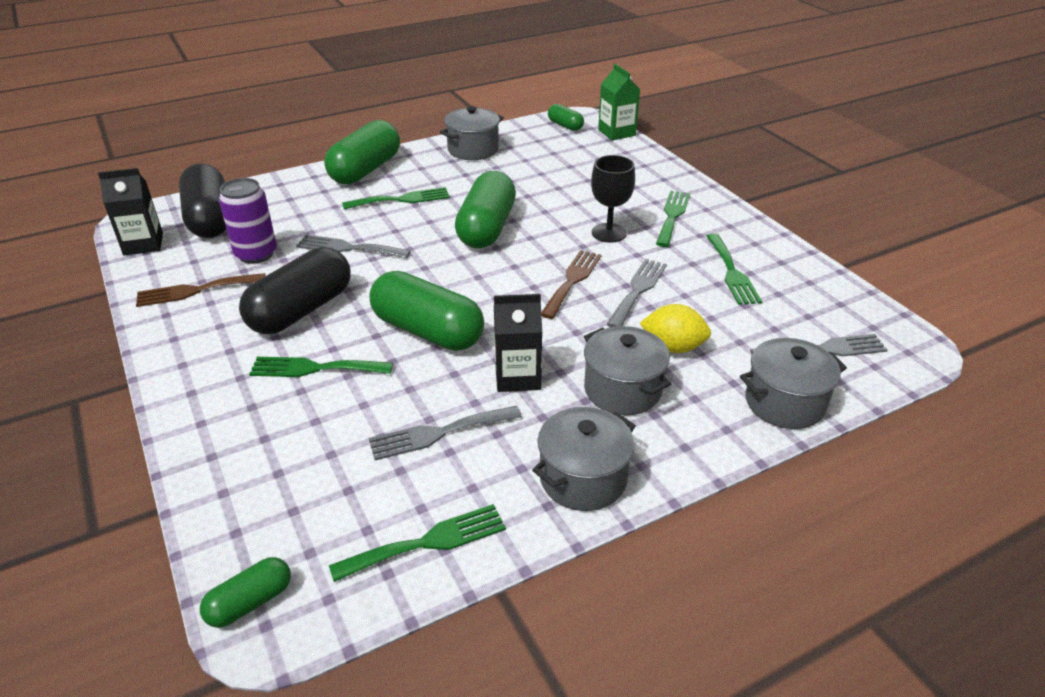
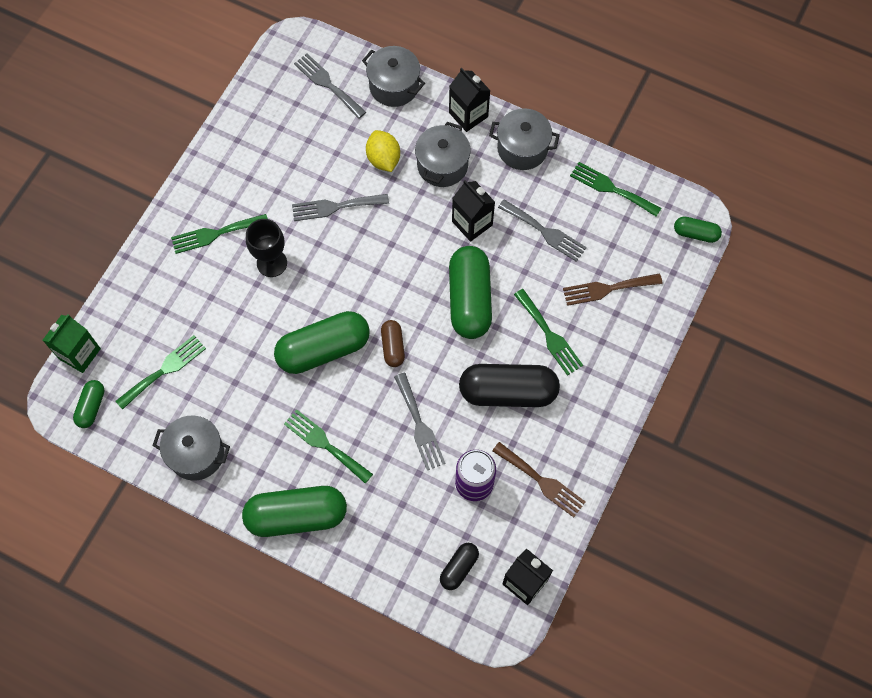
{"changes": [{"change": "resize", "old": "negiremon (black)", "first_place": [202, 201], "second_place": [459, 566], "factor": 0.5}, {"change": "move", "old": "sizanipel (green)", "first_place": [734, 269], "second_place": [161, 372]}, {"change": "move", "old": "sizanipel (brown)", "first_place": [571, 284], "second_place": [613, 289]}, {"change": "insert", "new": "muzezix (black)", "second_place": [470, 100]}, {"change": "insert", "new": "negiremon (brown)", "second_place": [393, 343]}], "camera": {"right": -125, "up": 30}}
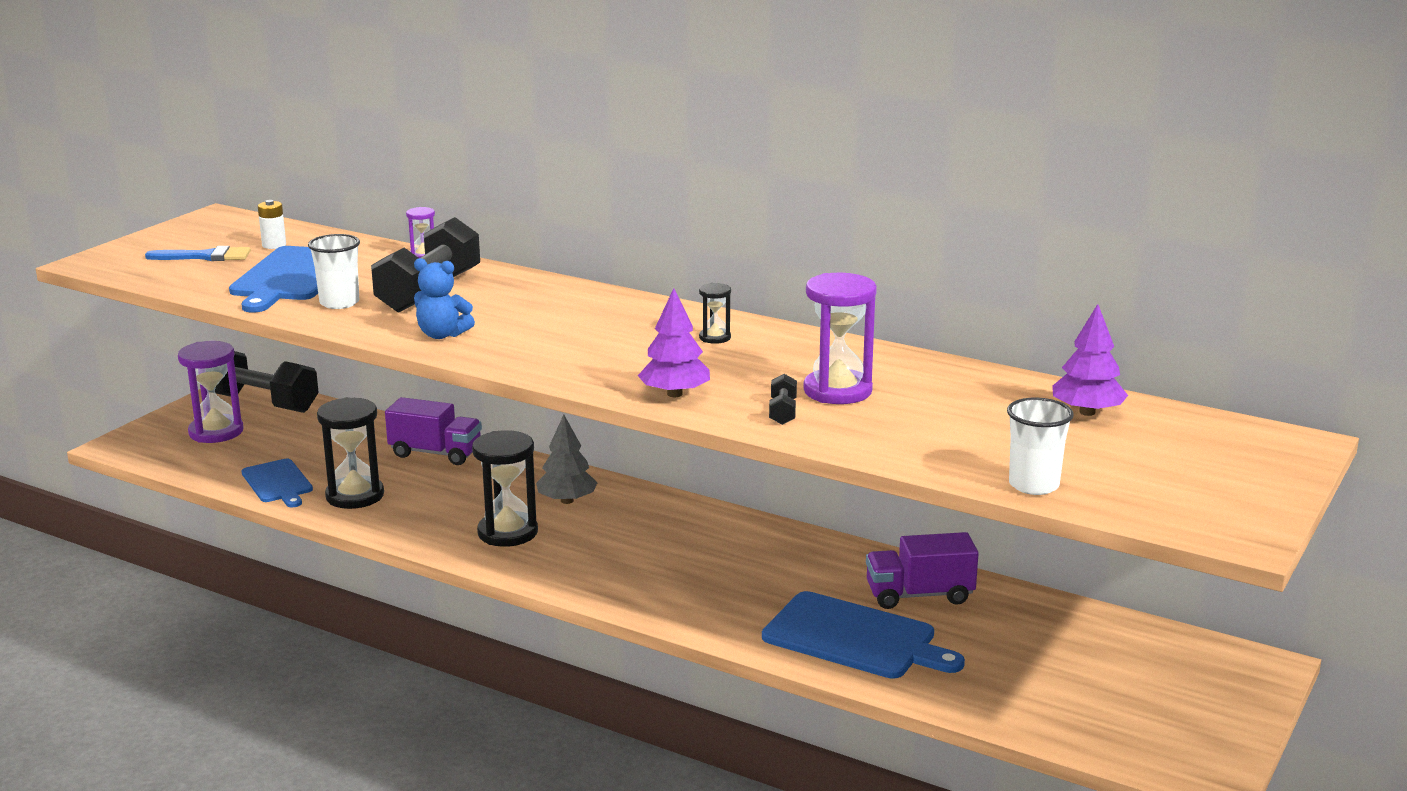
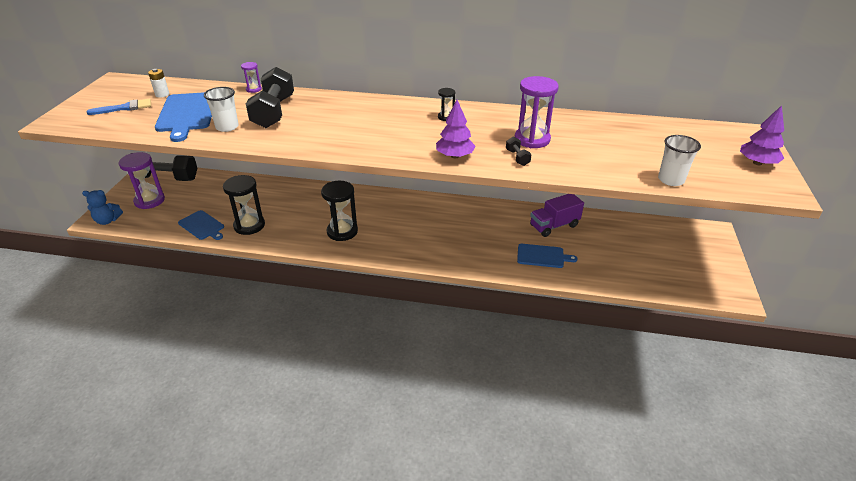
{"changes": [{"change": "move", "old": "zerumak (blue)", "first_place": [444, 298], "second_place": [102, 207]}, {"change": "move", "old": "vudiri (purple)", "first_place": [1090, 360], "second_place": [762, 135]}, {"change": "delete", "old": "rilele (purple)", "first_place": [433, 431]}, {"change": "delete", "old": "vudiri (grey)", "first_place": [567, 459]}, {"change": "resize", "old": "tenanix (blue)", "first_place": [863, 635], "second_place": [547, 256], "factor": 0.61}], "camera": {"right": -20, "up": 15}}
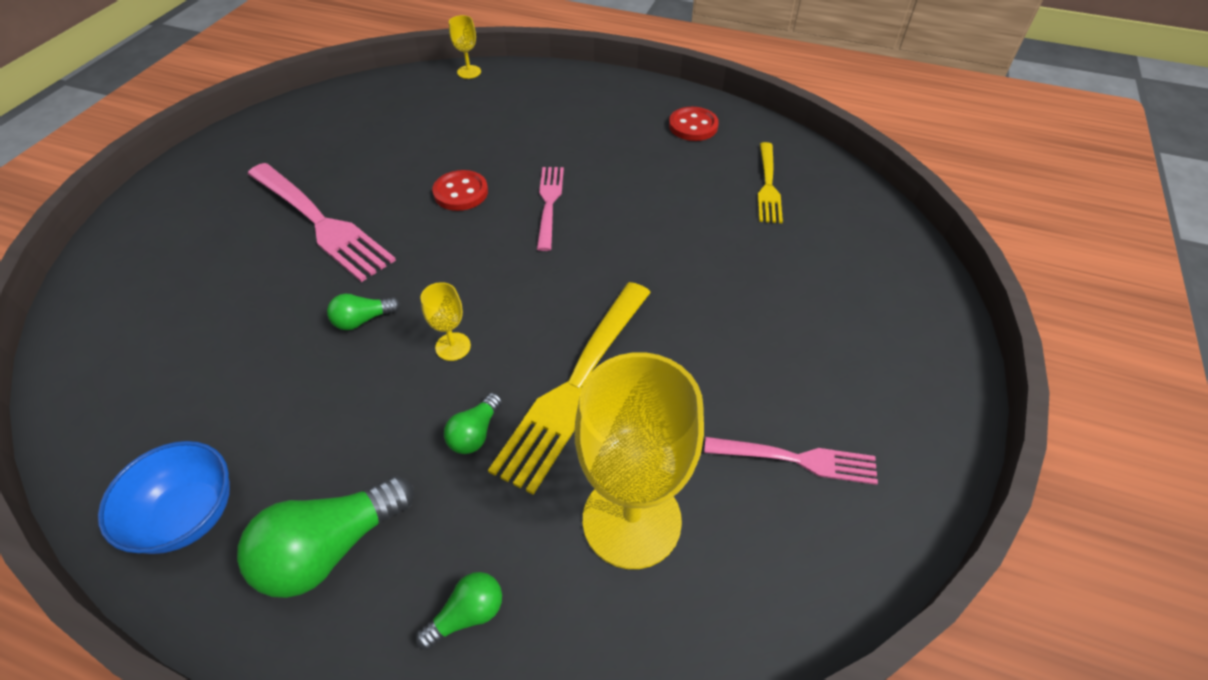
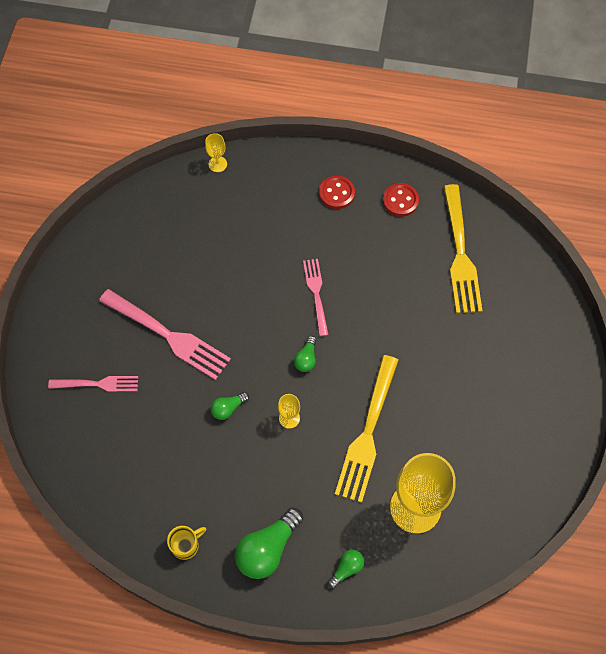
{"changes": [{"change": "resize", "old": "sizanipel (yellow)", "first_place": [770, 182], "second_place": [463, 248], "factor": 1.7}, {"change": "move", "old": "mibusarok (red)", "first_place": [460, 190], "second_place": [337, 192]}, {"change": "move", "old": "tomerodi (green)", "first_place": [473, 423], "second_place": [305, 354]}, {"change": "move", "old": "sizanipel (pink)", "first_place": [791, 461], "second_place": [93, 384]}, {"change": "replace", "old": "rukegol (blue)", "new": "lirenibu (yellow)", "first_place": [164, 497], "second_place": [186, 543]}], "camera": {"right": -10, "up": 15}}
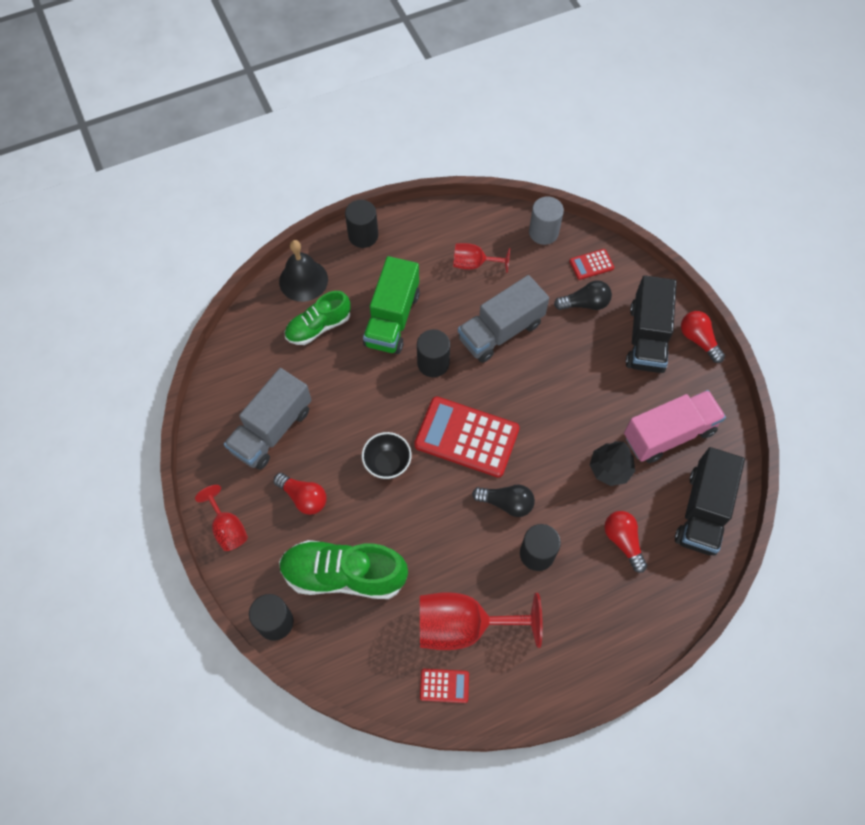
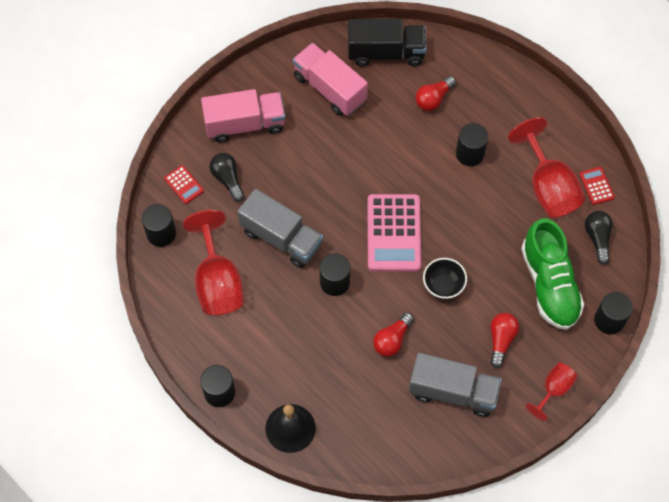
{"changes": [{"change": "recolor", "old": "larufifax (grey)", "new": "larufifax (black)", "first_place": [546, 220], "second_place": [159, 225]}, {"change": "resize", "old": "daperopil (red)", "first_place": [481, 258], "second_place": [213, 262], "factor": 1.81}, {"change": "delete", "old": "rilele (green)", "first_place": [391, 305]}, {"change": "recolor", "old": "rilele (black)", "new": "rilele (pink)", "first_place": [651, 324], "second_place": [243, 116]}, {"change": "delete", "old": "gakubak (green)", "first_place": [317, 318]}, {"change": "move", "old": "tomerodi (red)", "first_place": [703, 337], "second_place": [393, 334]}, {"change": "recolor", "old": "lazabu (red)", "new": "lazabu (pink)", "first_place": [467, 437], "second_place": [394, 233]}, {"change": "delete", "old": "vudiri (black)", "first_place": [612, 463]}, {"change": "move", "old": "tomerodi (black)", "first_place": [503, 500], "second_place": [598, 238]}], "camera": {"right": -110, "up": 0}}
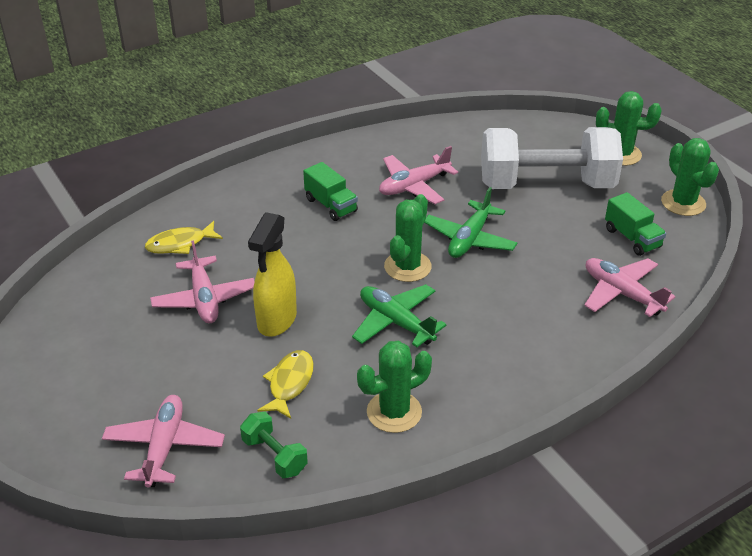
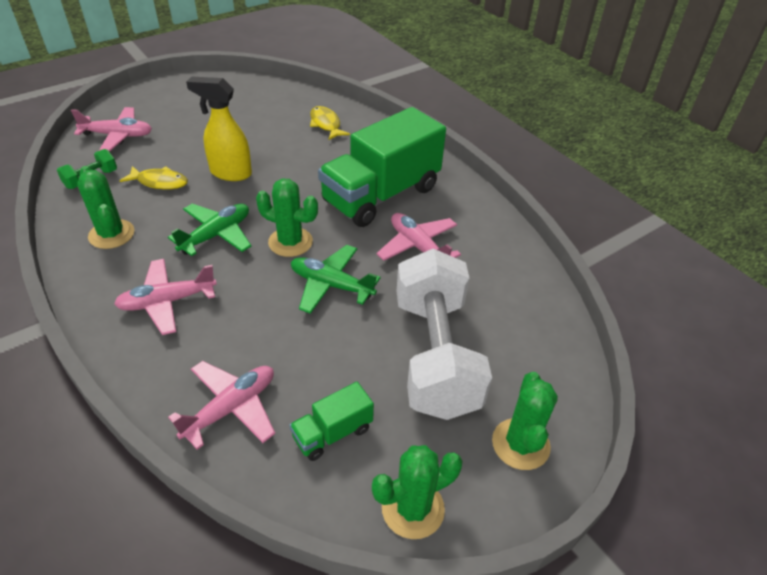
{"changes": [{"change": "resize", "old": "rilele (green)", "first_place": [330, 191], "second_place": [382, 167], "factor": 2.23}, {"change": "move", "old": "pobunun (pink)", "first_place": [202, 282], "second_place": [165, 297]}], "camera": {"right": 85, "up": 5}}
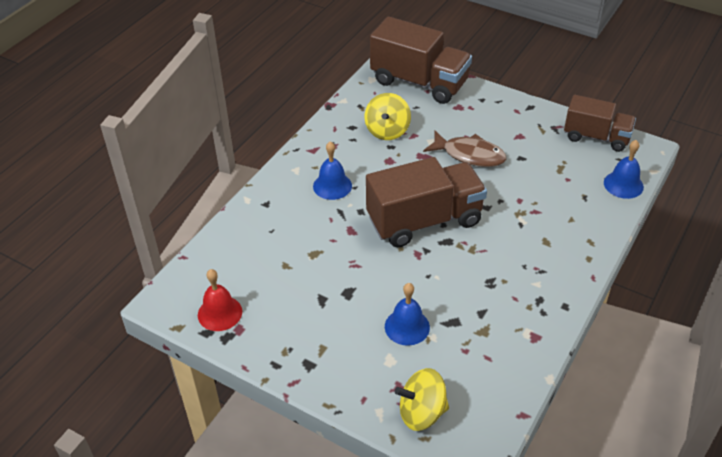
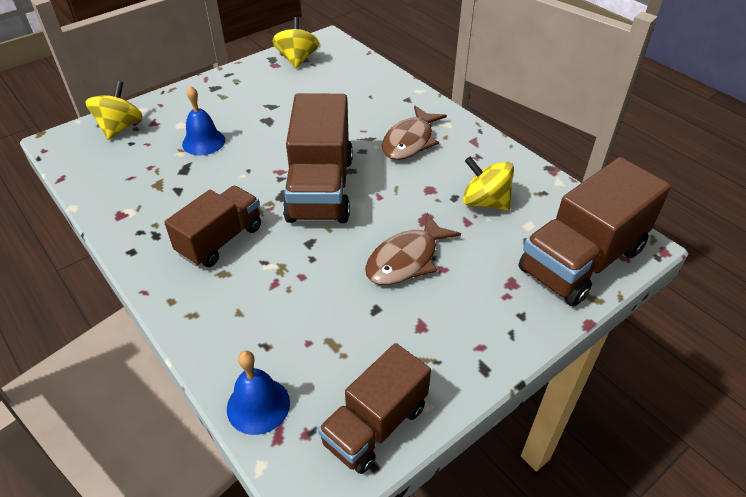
{"changes": [{"change": "replace", "old": "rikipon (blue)", "new": "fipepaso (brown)", "first_place": [332, 170], "second_place": [414, 133]}, {"change": "replace", "old": "rikipon (red)", "new": "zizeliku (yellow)", "first_place": [220, 300], "second_place": [295, 43]}, {"change": "insert", "new": "rilele (brown)", "second_place": [212, 226]}], "camera": {"right": 110, "up": 0}}
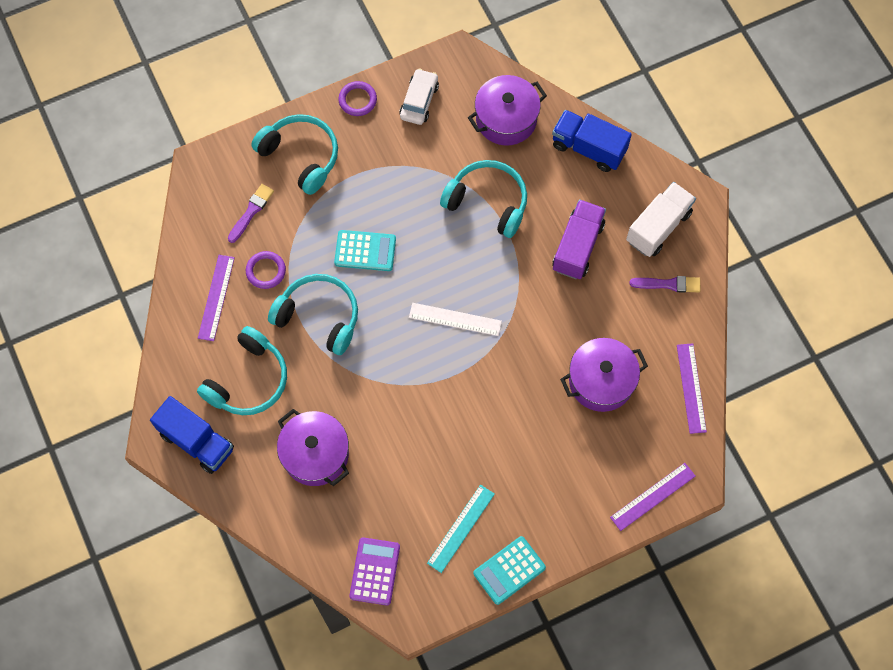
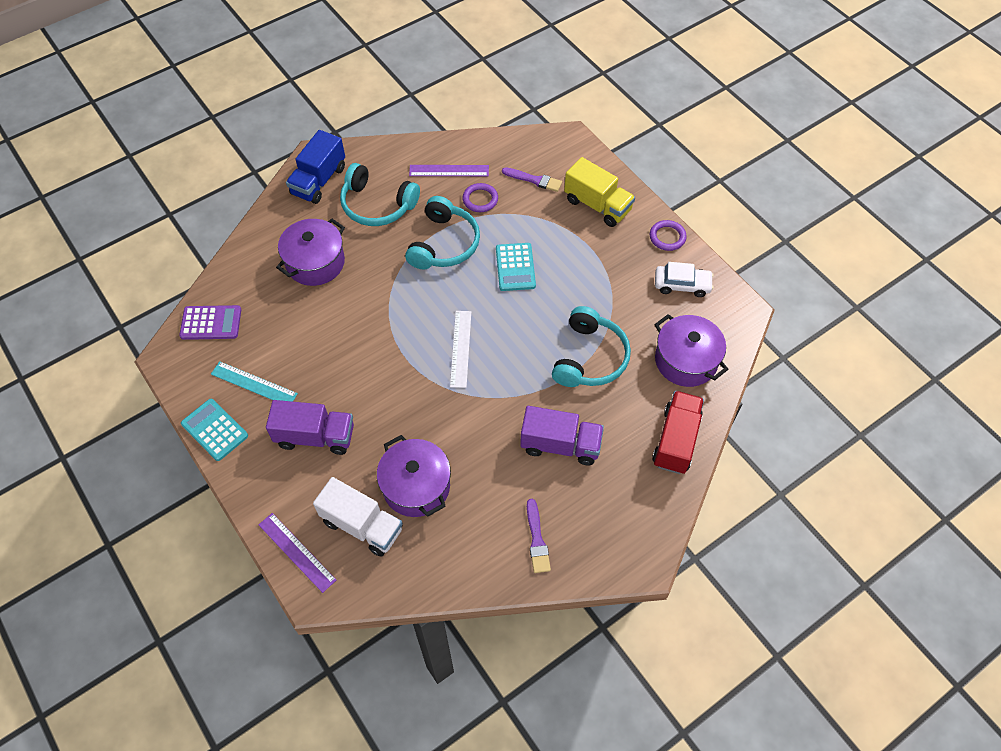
{"changes": [{"change": "recolor", "old": "rilele (blue)", "new": "rilele (red)", "first_place": [592, 141], "second_place": [678, 432]}, {"change": "replace", "old": "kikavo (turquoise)", "new": "rilele (yellow)", "first_place": [294, 154], "second_place": [599, 192]}, {"change": "move", "old": "rilele (white)", "first_place": [661, 219], "second_place": [358, 517]}, {"change": "delete", "old": "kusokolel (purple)", "first_place": [692, 388]}, {"change": "insert", "new": "rilele (purple)", "second_place": [310, 427]}], "camera": {"right": 80, "up": -10}}
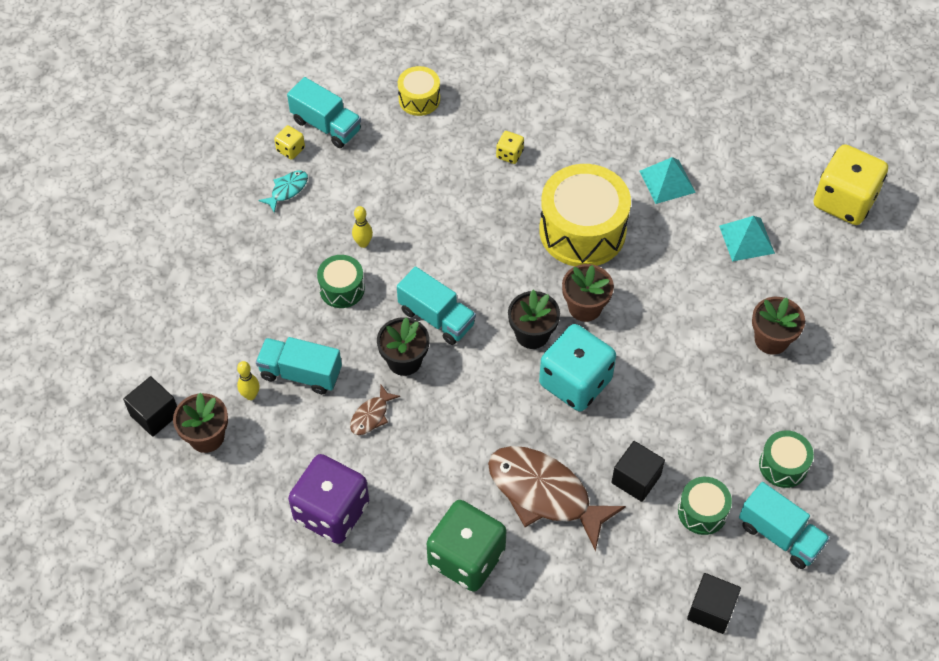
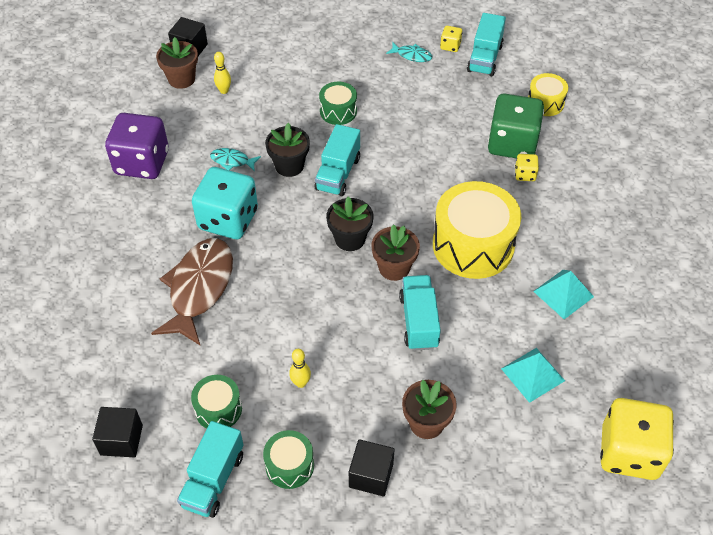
{"changes": [{"change": "move", "old": "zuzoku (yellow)", "first_place": [362, 227], "second_place": [300, 368]}, {"change": "move", "old": "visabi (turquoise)", "first_place": [577, 367], "second_place": [225, 203]}, {"change": "move", "old": "rilele (turquoise)", "first_place": [299, 365], "second_place": [420, 313]}, {"change": "recolor", "old": "fipepaso (brown)", "new": "fipepaso (turquoise)", "first_place": [375, 410], "second_place": [235, 159]}, {"change": "move", "old": "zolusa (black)", "first_place": [638, 471], "second_place": [372, 467]}, {"change": "move", "old": "visabi (green)", "first_place": [466, 546], "second_place": [516, 126]}], "camera": {"right": 70, "up": -5}}
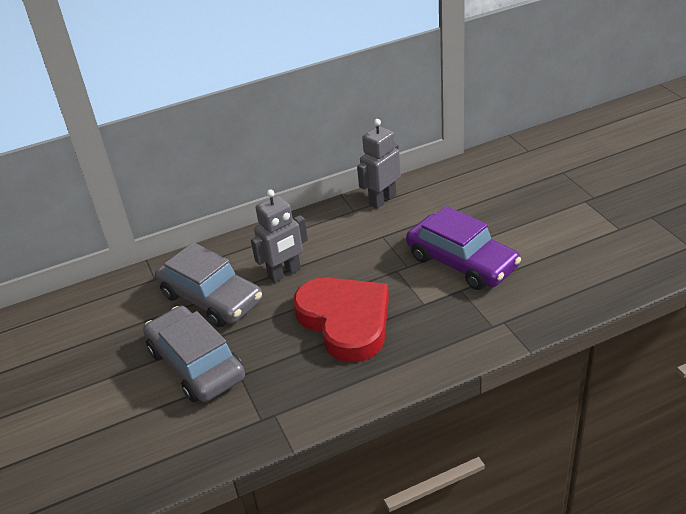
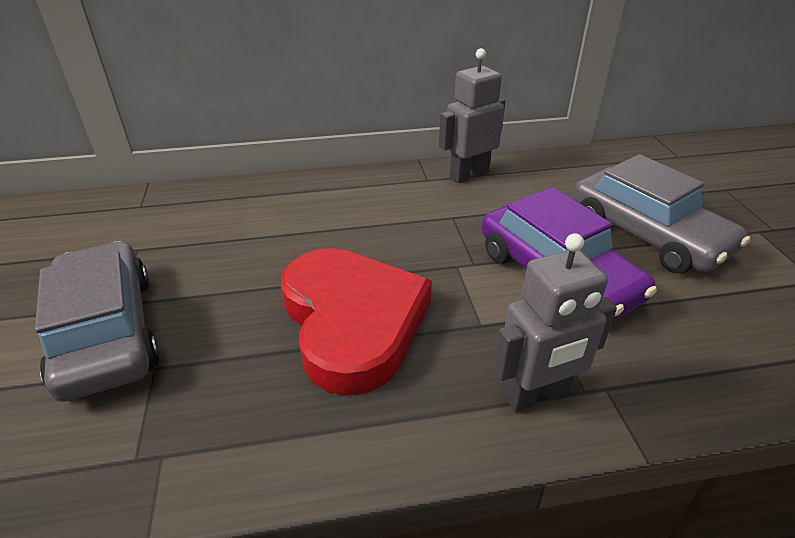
{"changes": [{"change": "move", "old": "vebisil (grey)", "first_place": [279, 236], "second_place": [555, 323]}, {"change": "move", "old": "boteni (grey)", "first_place": [209, 284], "second_place": [661, 213]}], "camera": {"right": 10, "up": 0}}
